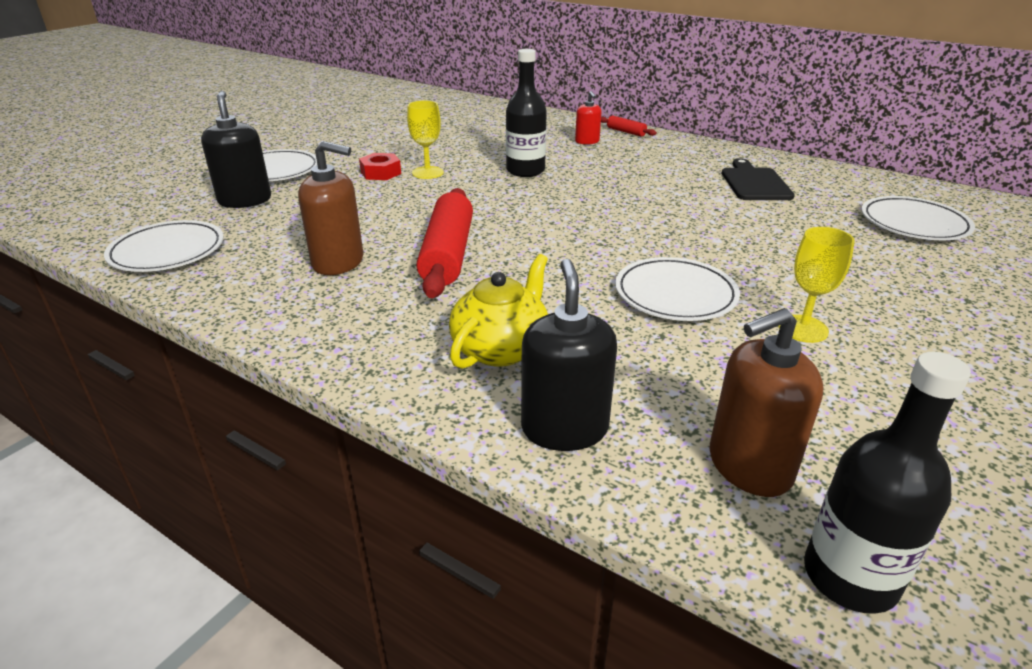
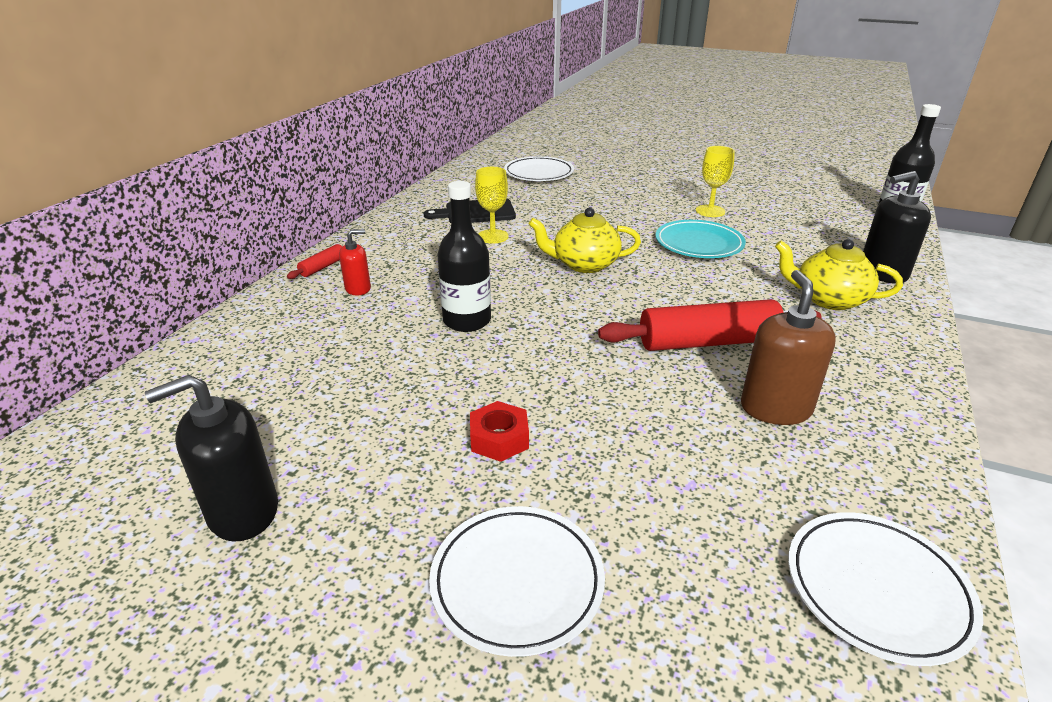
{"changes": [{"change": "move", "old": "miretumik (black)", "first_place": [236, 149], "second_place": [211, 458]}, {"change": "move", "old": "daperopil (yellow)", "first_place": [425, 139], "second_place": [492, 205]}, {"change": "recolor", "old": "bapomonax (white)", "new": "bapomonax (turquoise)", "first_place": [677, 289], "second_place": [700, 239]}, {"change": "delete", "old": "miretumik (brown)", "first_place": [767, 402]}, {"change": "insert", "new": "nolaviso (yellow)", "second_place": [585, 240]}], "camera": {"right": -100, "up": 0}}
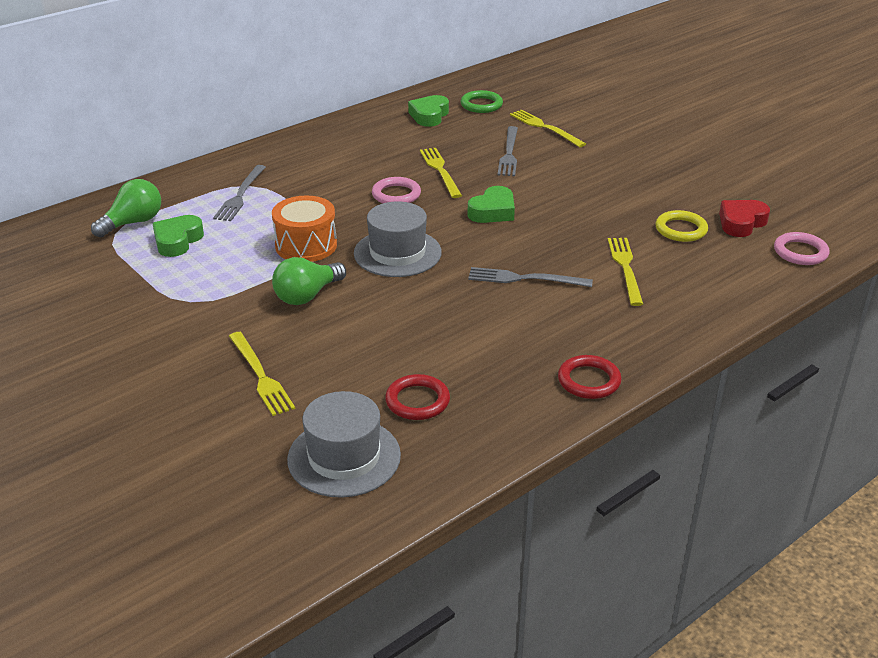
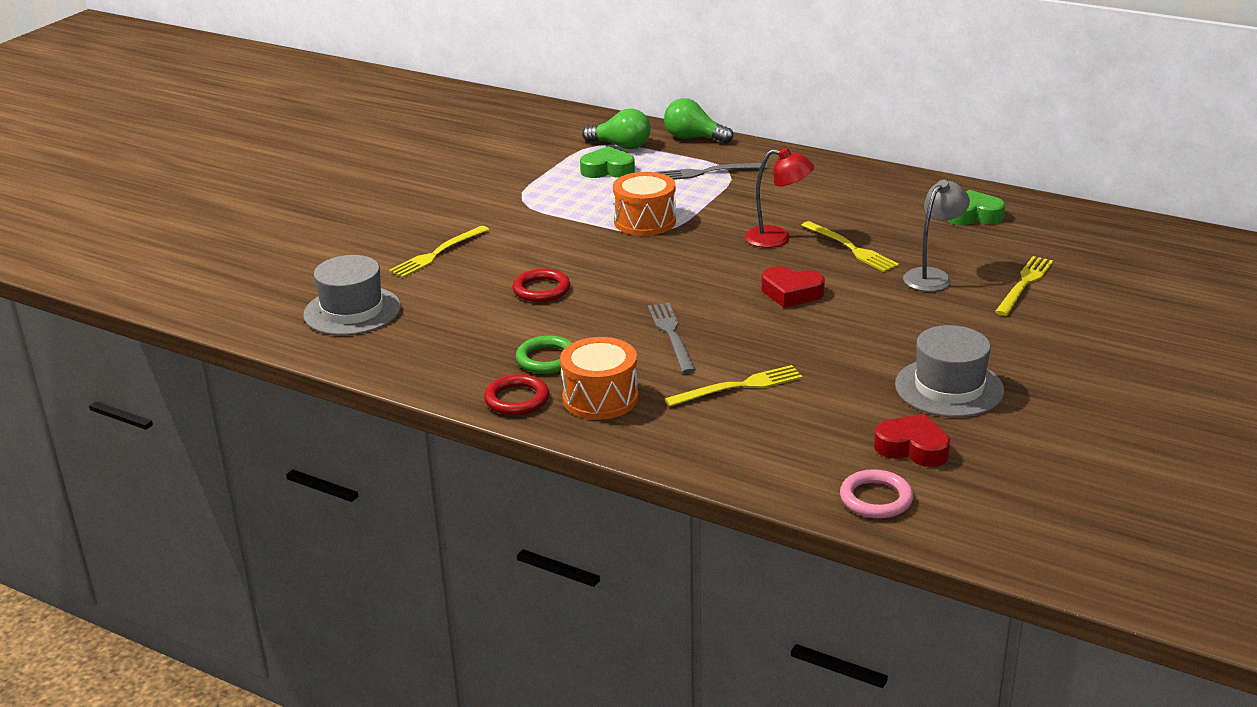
{"changes": [{"change": "move", "old": "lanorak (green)", "first_place": [482, 101], "second_place": [544, 355]}, {"change": "replace", "old": "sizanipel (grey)", "new": "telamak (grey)", "first_place": [507, 151], "second_place": [936, 236]}, {"change": "rotate", "old": "sizanipel (yellow)", "first_place": [441, 173], "second_place": [850, 246], "degrees": 90}, {"change": "replace", "old": "lanorak (pink)", "new": "telamak (red)", "first_place": [396, 190], "second_place": [779, 198]}, {"change": "recolor", "old": "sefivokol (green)", "new": "sefivokol (red)", "first_place": [491, 204], "second_place": [793, 287]}, {"change": "move", "old": "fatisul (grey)", "first_place": [398, 239], "second_place": [949, 371]}, {"change": "delete", "old": "lanorak (yellow)", "first_place": [682, 226]}, {"change": "move", "old": "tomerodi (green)", "first_place": [309, 281], "second_place": [698, 120]}, {"change": "move", "old": "lanorak (red)", "first_place": [417, 397], "second_place": [541, 285]}, {"change": "insert", "new": "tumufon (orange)", "second_place": [599, 378]}], "camera": {"right": 70, "up": -5}}
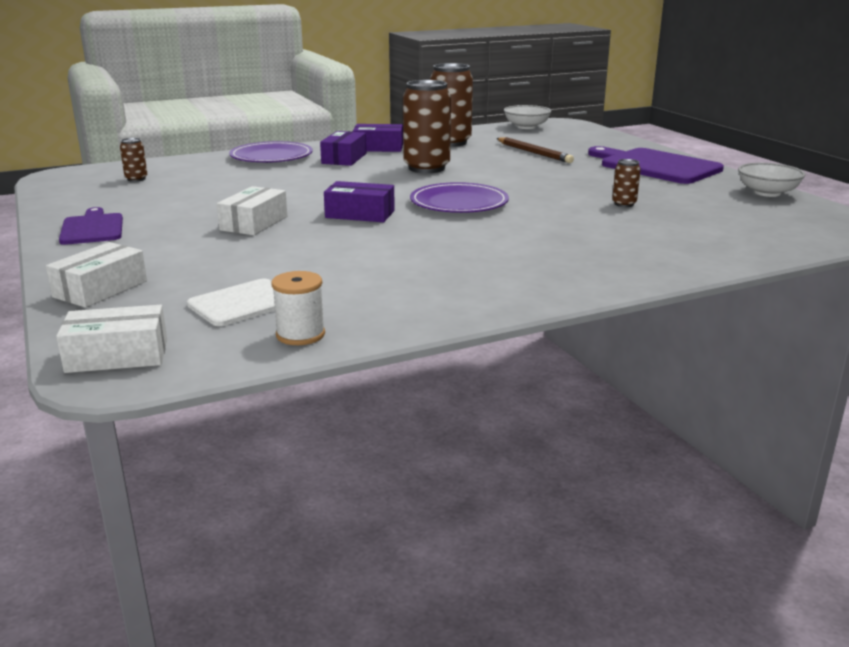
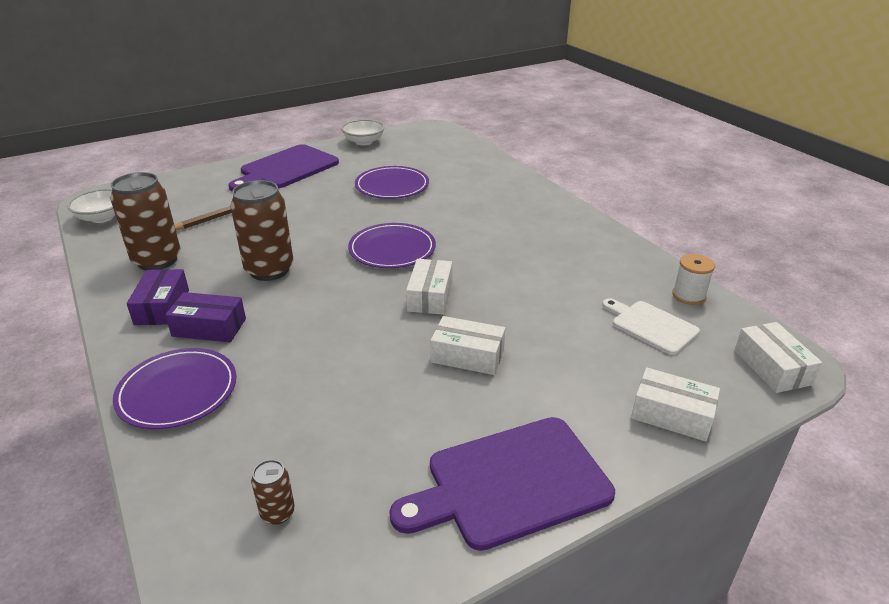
{"changes": [{"change": "replace", "old": "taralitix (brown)", "new": "bapomonax (purple)", "first_place": [626, 183], "second_place": [392, 182]}, {"change": "recolor", "old": "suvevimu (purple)", "new": "suvevimu (white)", "first_place": [359, 201], "second_place": [429, 287]}, {"change": "resize", "old": "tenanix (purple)", "first_place": [91, 226], "second_place": [502, 484], "factor": 1.69}], "camera": {"right": -95, "up": 10}}
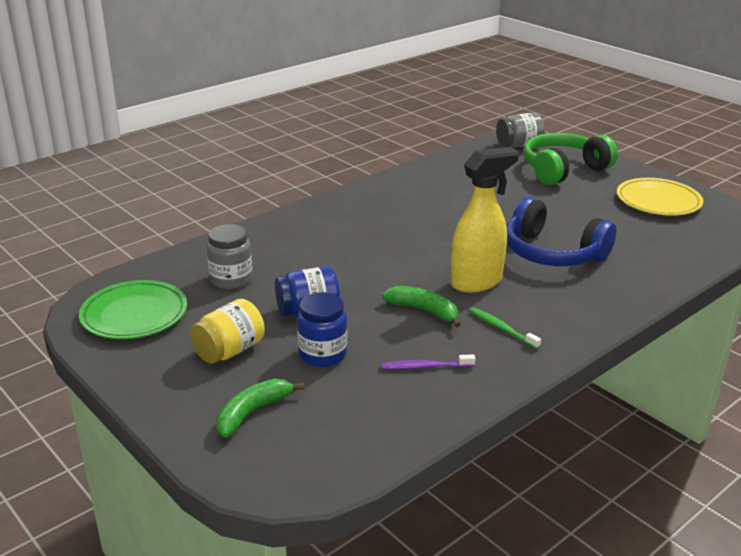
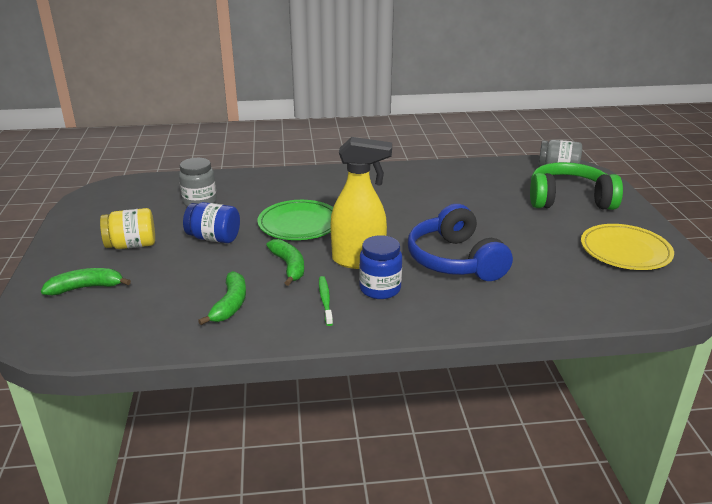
{"changes": [{"change": "move", "old": "bapomonax (green)", "first_place": [133, 309], "second_place": [295, 220]}, {"change": "move", "old": "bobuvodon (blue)", "first_place": [322, 329], "second_place": [380, 267]}, {"change": "replace", "old": "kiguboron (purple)", "new": "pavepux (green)", "first_place": [428, 362], "second_place": [222, 298]}], "camera": {"right": 35, "up": 0}}
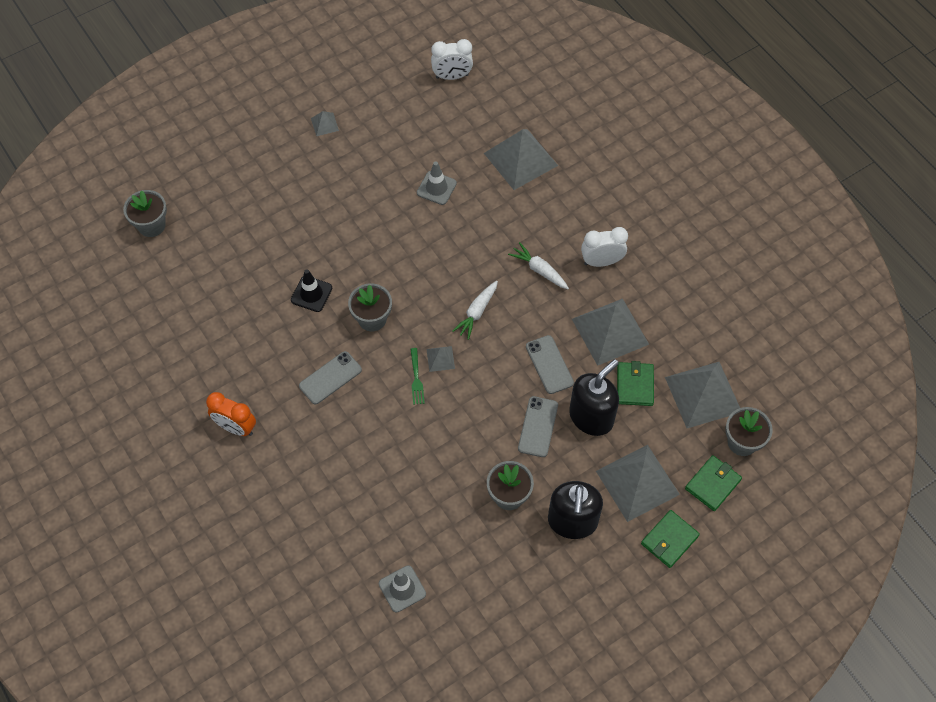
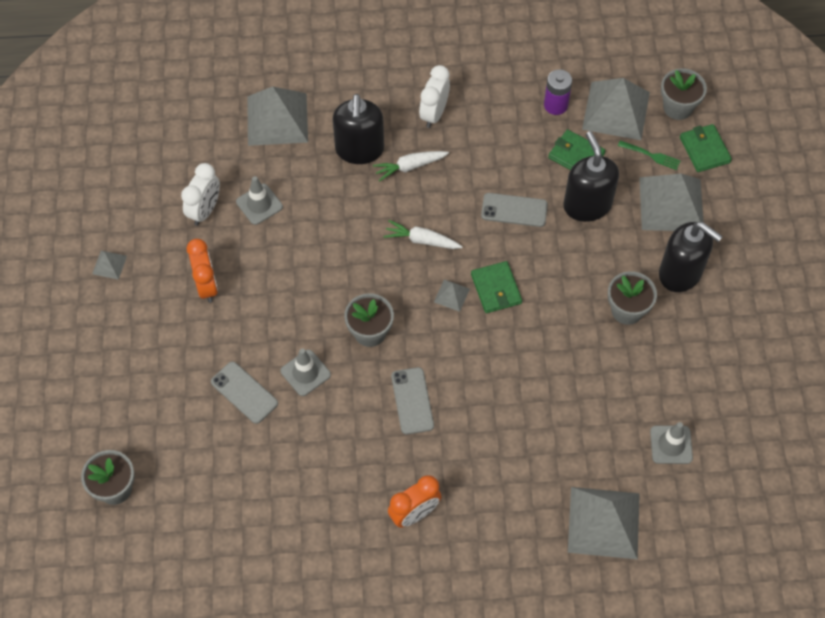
{"changes": [{"change": "move", "old": "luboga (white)", "first_place": [452, 59], "second_place": [200, 194]}, {"change": "recolor", "old": "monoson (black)", "new": "monoson (grey)", "first_place": [311, 290], "second_place": [306, 372]}, {"change": "rotate", "old": "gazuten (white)", "first_place": [475, 310], "second_place": [423, 234], "degrees": 135}, {"change": "move", "old": "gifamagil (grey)", "first_place": [610, 332], "second_place": [604, 523]}, {"change": "move", "old": "sizanipel (green)", "first_place": [418, 376], "second_place": [649, 155]}, {"change": "move", "old": "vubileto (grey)", "first_place": [538, 426], "second_place": [244, 392]}, {"change": "move", "old": "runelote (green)", "first_place": [670, 539], "second_place": [496, 287]}, {"change": "insert", "new": "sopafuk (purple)", "second_place": [558, 92]}, {"change": "insert", "new": "miretumik (black)", "second_place": [358, 129]}, {"change": "insert", "new": "luboga (orange)", "second_place": [202, 271]}], "camera": {"right": -60, "up": 0}}
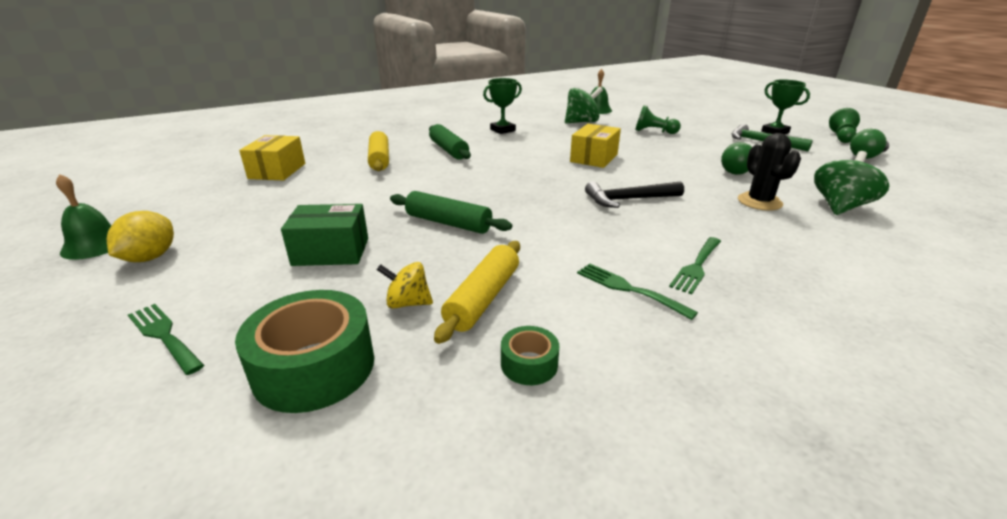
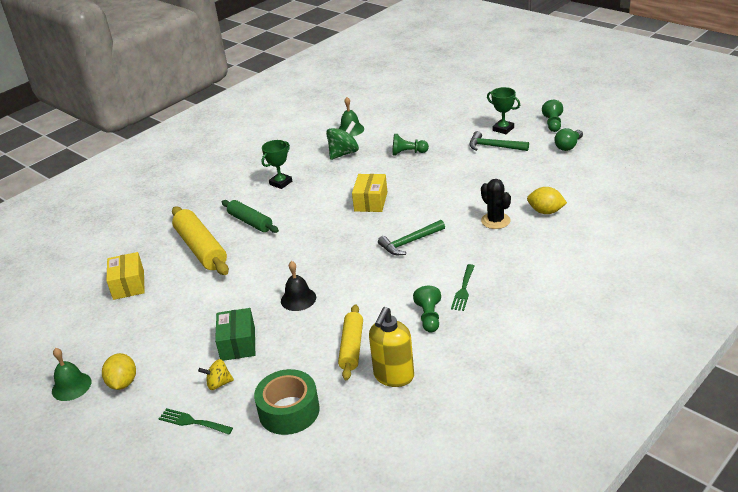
{"changes": [{"change": "resize", "old": "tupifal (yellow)", "first_place": [378, 151], "second_place": [200, 240], "factor": 1.54}, {"change": "delete", "old": "tomerodi (green)", "first_place": [736, 158]}, {"change": "replace", "old": "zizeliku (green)", "new": "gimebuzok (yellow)", "first_place": [851, 183], "second_place": [547, 200]}, {"change": "recolor", "old": "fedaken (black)", "new": "fedaken (green)", "first_place": [634, 194], "second_place": [411, 237]}, {"change": "replace", "old": "tupifal (green)", "new": "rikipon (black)", "first_place": [451, 212], "second_place": [298, 286]}, {"change": "rotate", "old": "suvevimu (green)", "first_place": [324, 235], "second_place": [235, 334], "degrees": -75}, {"change": "move", "old": "zizeliku (yellow)", "first_place": [405, 285], "second_place": [216, 374]}, {"change": "replace", "old": "sizanipel (green)", "new": "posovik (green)", "first_place": [637, 291], "second_place": [427, 309]}, {"change": "replace", "old": "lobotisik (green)", "new": "miretumik (yellow)", "first_place": [530, 355], "second_place": [391, 347]}], "camera": {"right": -15, "up": 5}}
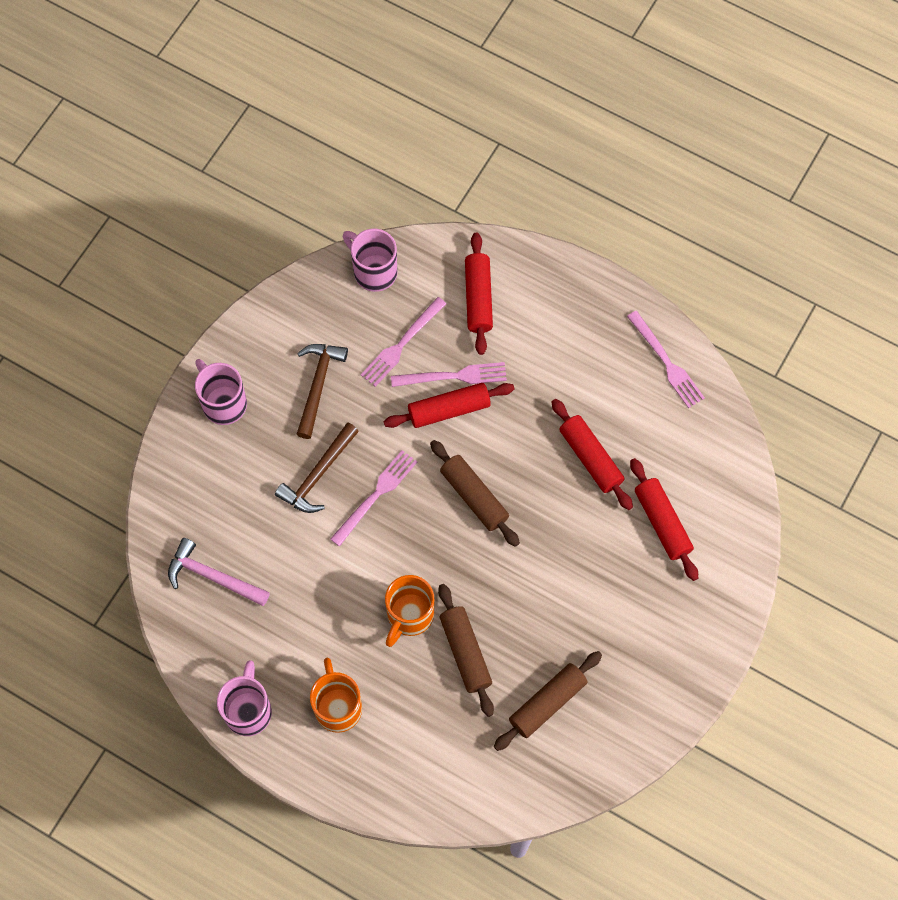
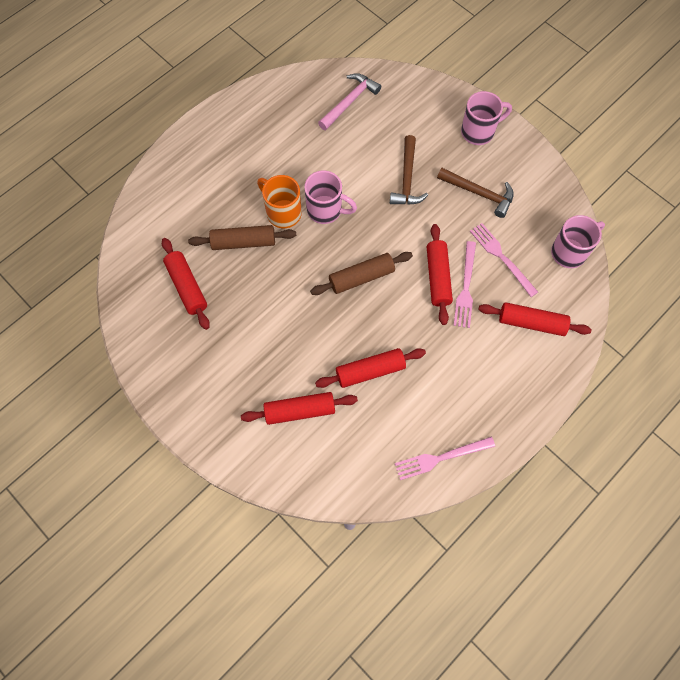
{"changes": [{"change": "rotate", "old": "fedaken (brown)", "first_place": [317, 467], "second_place": [409, 170], "degrees": -135}, {"change": "delete", "old": "sizanipel (pink)", "first_place": [373, 498]}, {"change": "recolor", "old": "tupifal (brown)", "new": "tupifal (red)", "first_place": [548, 701], "second_place": [186, 284]}, {"change": "delete", "old": "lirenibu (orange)", "first_place": [336, 695]}, {"change": "move", "old": "lirenibu (pink)", "first_place": [244, 698], "second_place": [330, 197]}], "camera": {"right": 105, "up": 0}}
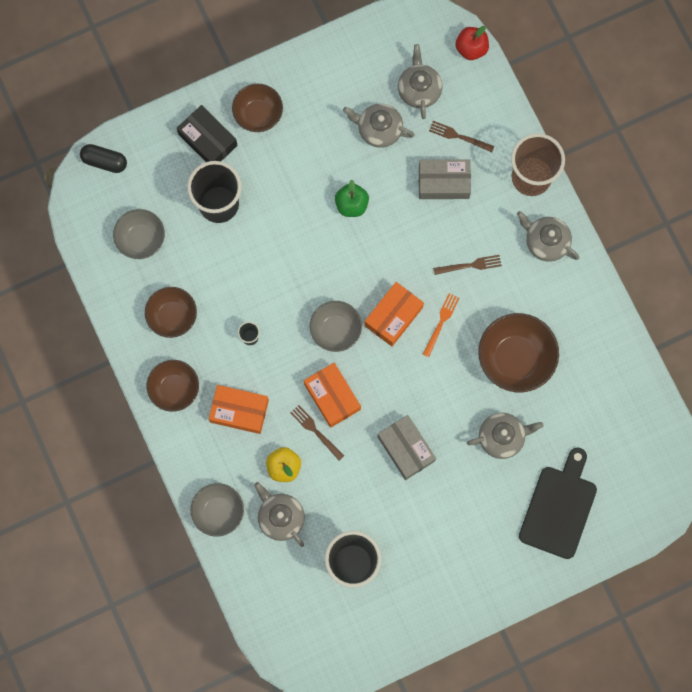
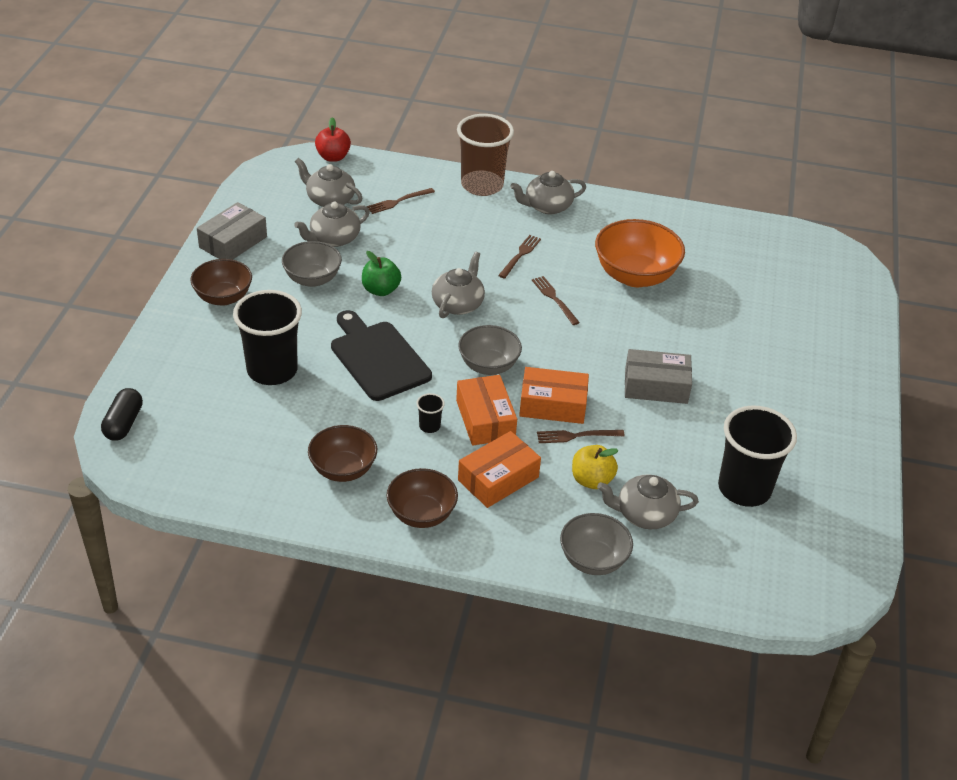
{"changes": [{"change": "delete", "old": "suvevimu (black)", "first_place": [207, 133]}, {"change": "rotate", "old": "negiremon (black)", "first_place": [103, 158], "second_place": [122, 414], "degrees": -45}, {"change": "move", "old": "suvevimu (grey)", "first_place": [445, 179], "second_place": [232, 231]}, {"change": "move", "old": "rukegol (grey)", "first_place": [139, 234], "second_place": [312, 264]}, {"change": "move", "old": "suvevimu (orange)", "first_place": [394, 314], "second_place": [486, 410]}, {"change": "recolor", "old": "sizanipel (orange)", "new": "sizanipel (brown)", "first_place": [441, 325], "second_place": [556, 300]}, {"change": "recolor", "old": "rukegol (brown)", "new": "rukegol (orange)", "first_place": [519, 352], "second_place": [640, 253]}, {"change": "move", "old": "nolaviso (grey)", "first_place": [505, 436], "second_place": [458, 284]}, {"change": "move", "old": "tenanix (black)", "first_place": [558, 503], "second_place": [381, 355]}], "camera": {"right": -55, "up": -35}}
